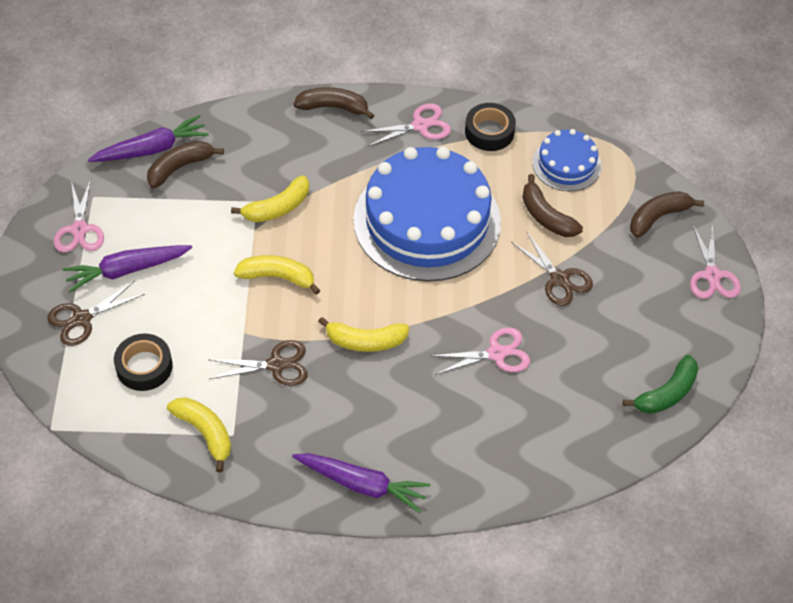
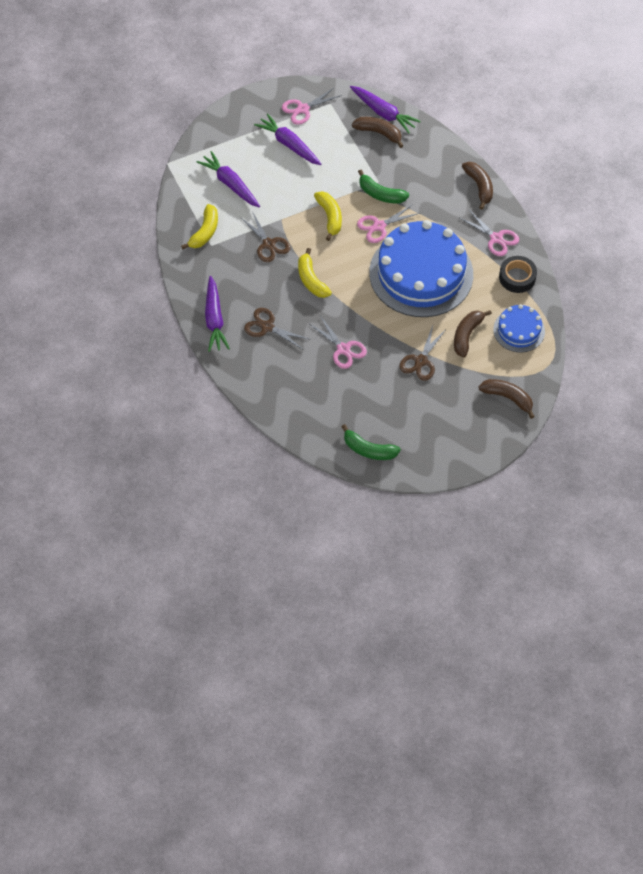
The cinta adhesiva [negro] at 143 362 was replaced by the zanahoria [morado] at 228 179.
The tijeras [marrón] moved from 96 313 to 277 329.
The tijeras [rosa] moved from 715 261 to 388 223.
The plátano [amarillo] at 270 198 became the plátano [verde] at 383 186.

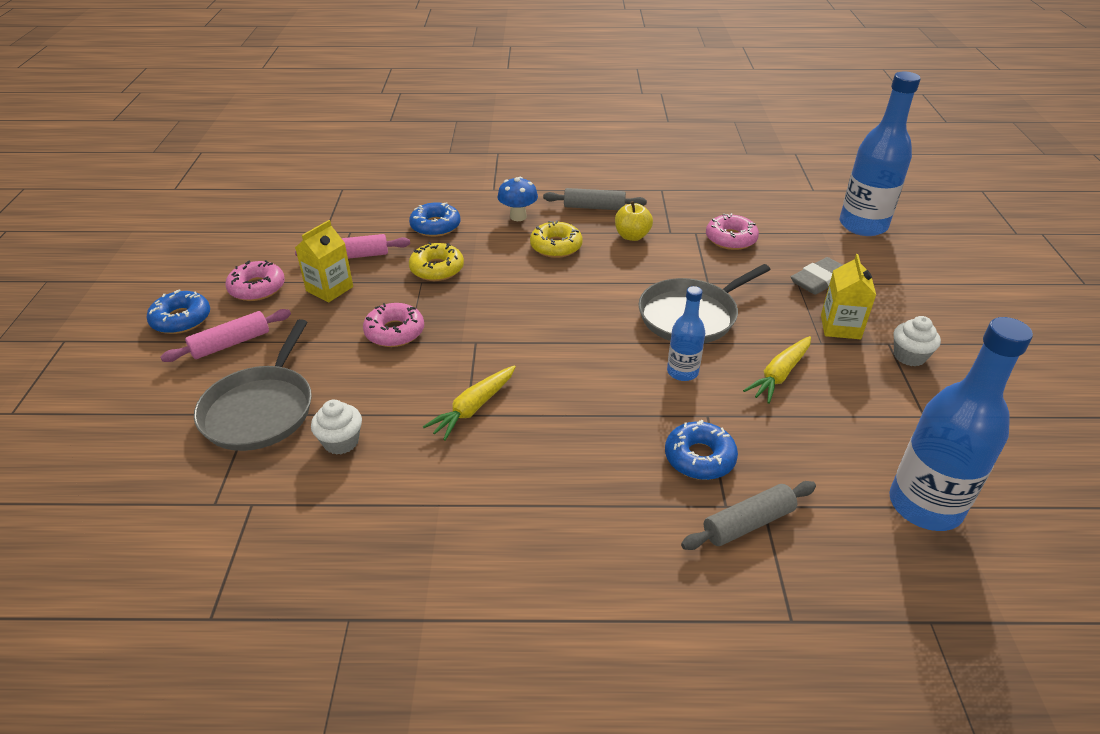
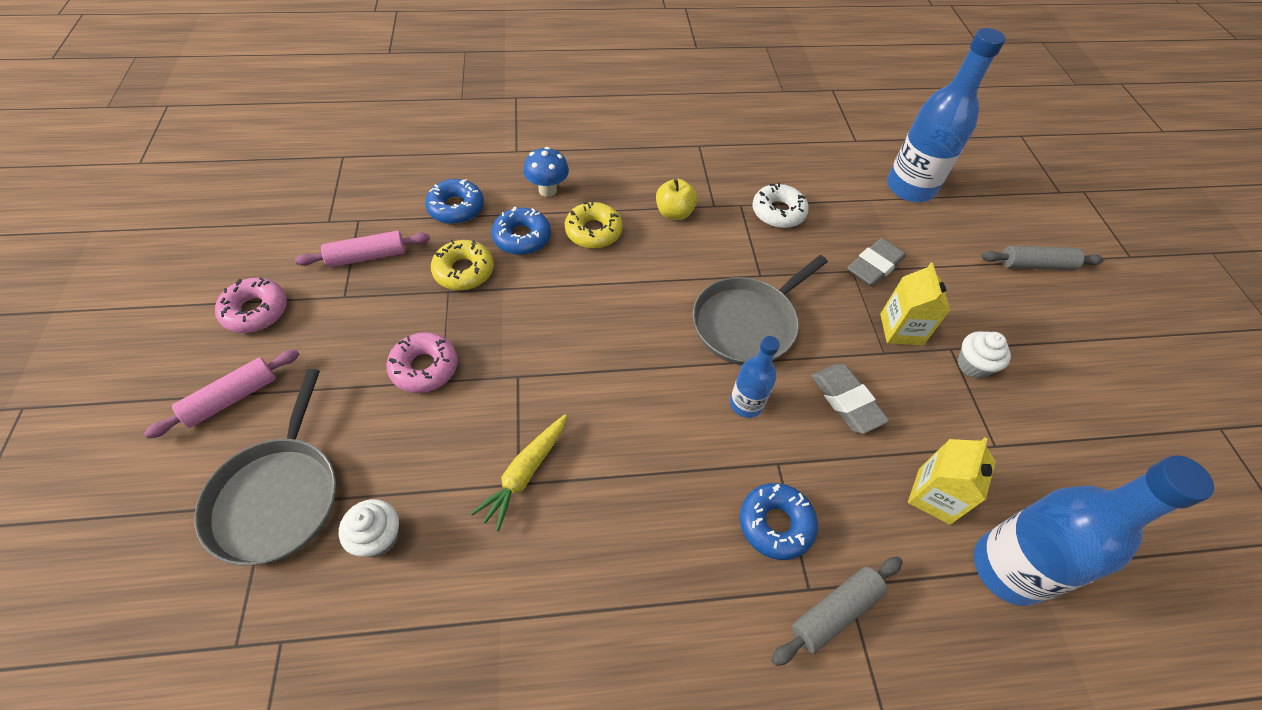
The rosquilla [azul] moved from 178 311 to 521 231.
The rosquilla [rosa] at 732 231 became the rosquilla [blanco] at 781 205.
The zanahoria [amarillo] at 777 370 was replaced by the goma de borrar [gris] at 850 399.
The cartón de leche [amarillo] moved from 324 261 to 952 481.
The rodillo [gris] moved from 595 199 to 1042 258.

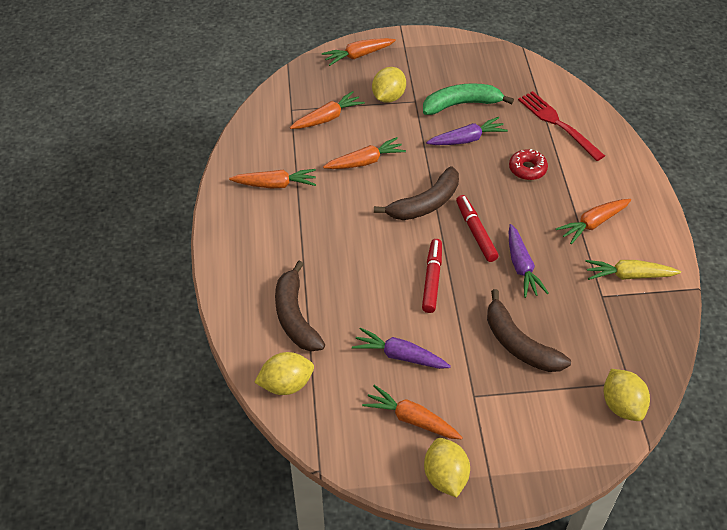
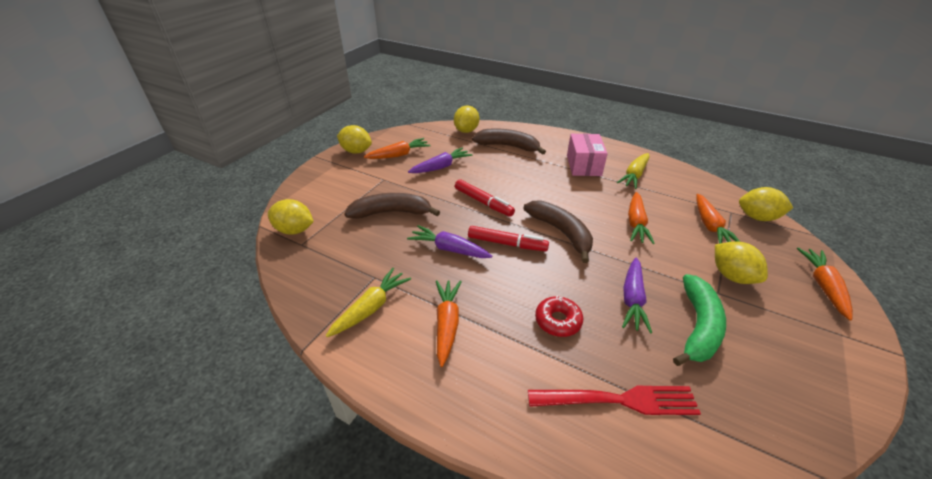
The plátano [marrón] at 416 193 turned 150 degrees clockwise.
The caja [rosa] at 587 155 appeared.
The zanahoria [naranja] at 272 179 became the zanahoria [amarillo] at 633 171.
The limón [amarillo] at 766 204 appeared.

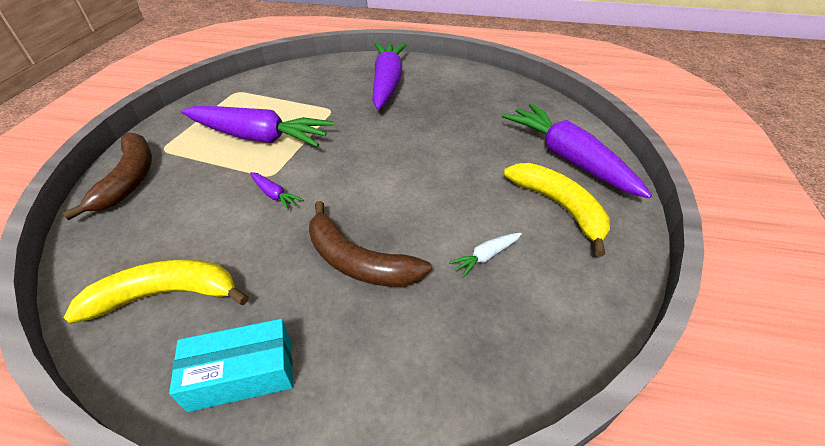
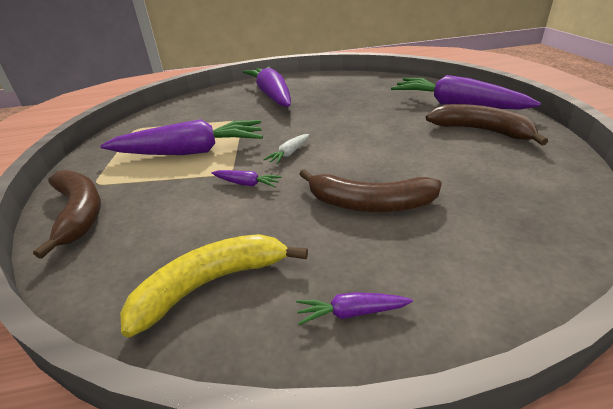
The zanahoria [blanco] moved from 485 255 to 286 149.
The caja [turquesa] at 231 365 was replaced by the zanahoria [morado] at 354 308.
The plátano [amarillo] at 557 210 became the plátano [marrón] at 487 124.

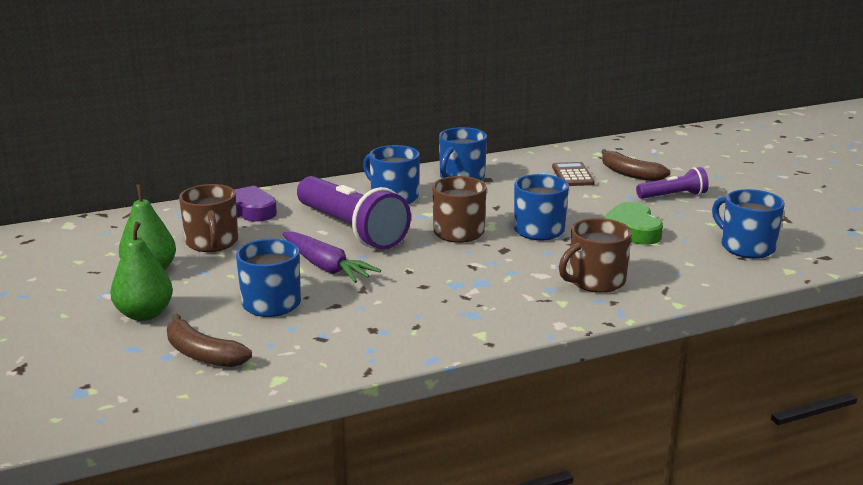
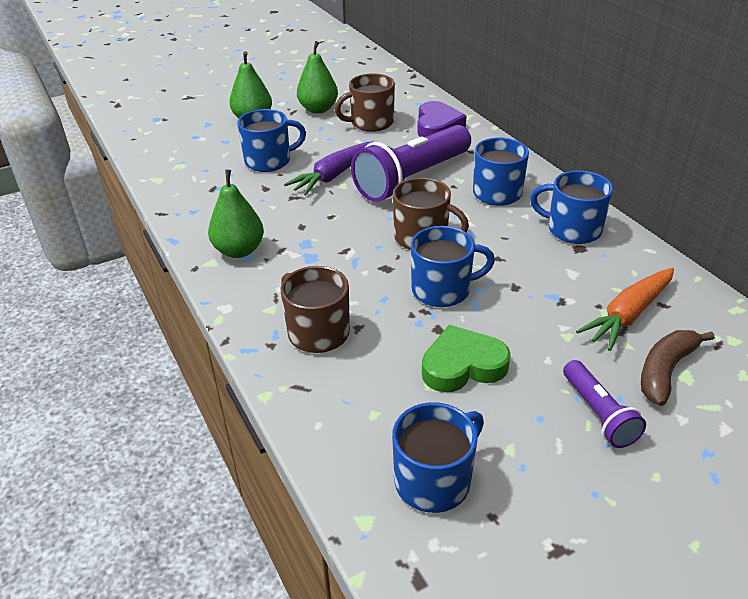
The pera [verde] at 236 213 appeared.
The calculadora [marrón] at 573 174 was replaced by the zanahoria [naranja] at 625 309.
The plátano [marrón] at 209 340 disappeared.

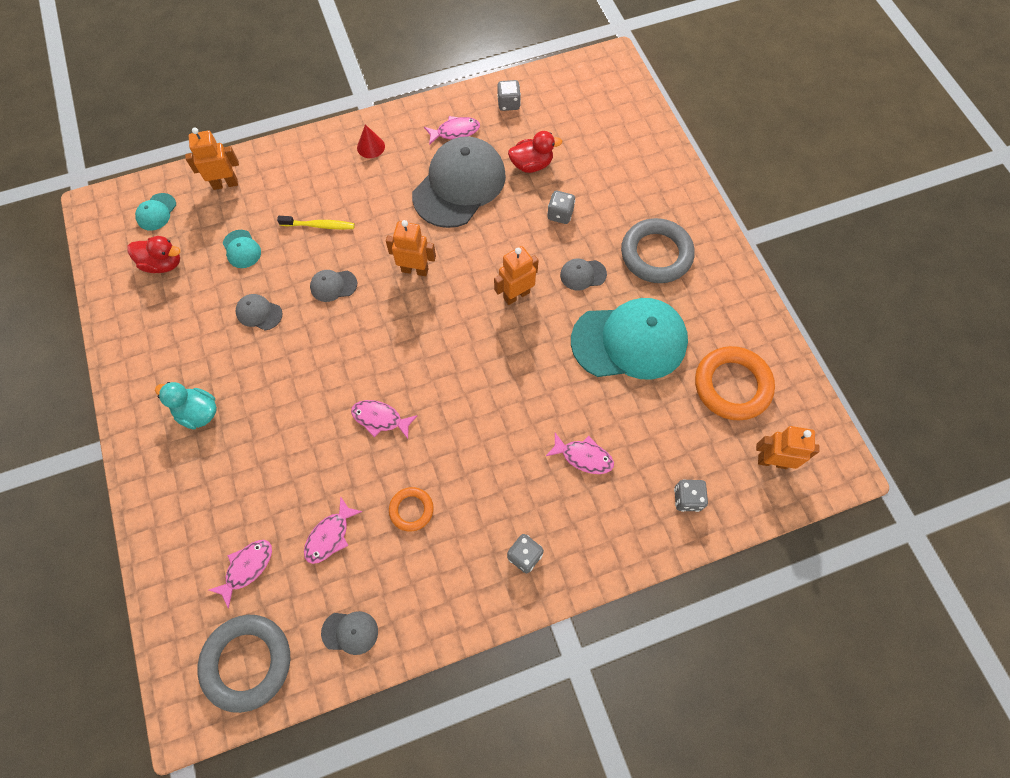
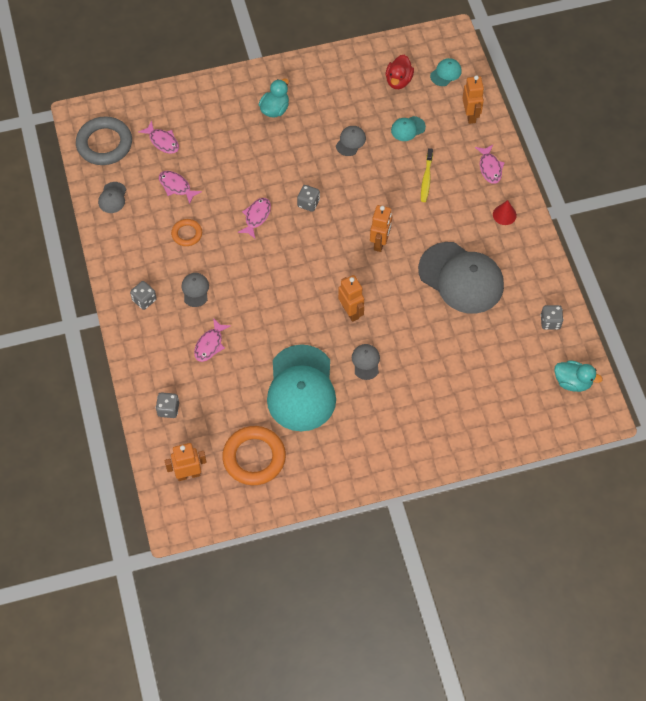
The robot [naranja] at 788 447 turned 120 degrees counterclockwise.
The gorra [gris] moved from 333 286 to 195 290.
The dado [gris] moved from 561 207 to 308 198.
The gorra [turquesa] at 155 212 turned 105 degrees clockwise.
The pez [rosa] moved from 452 130 to 490 164.
The pato [turquesa] at 578 376 appeared.
The pato [rojo] at 535 152 disappeared.
The anillo [gris] at 658 250 disappeared.

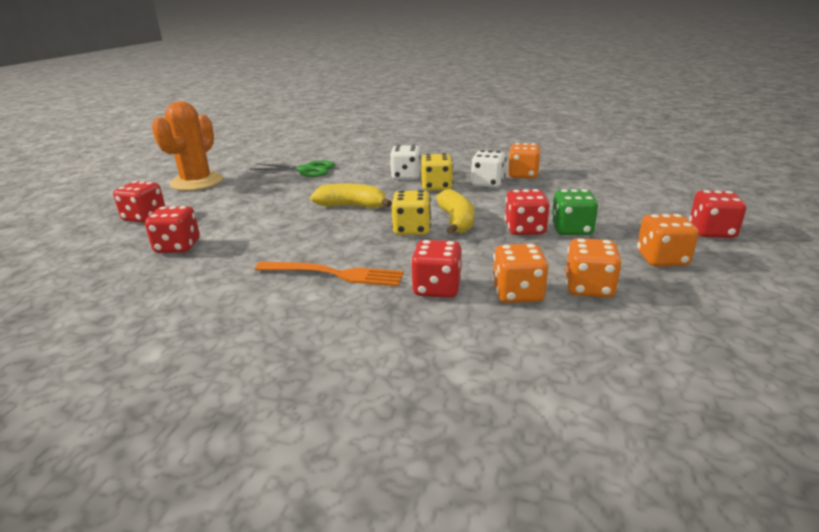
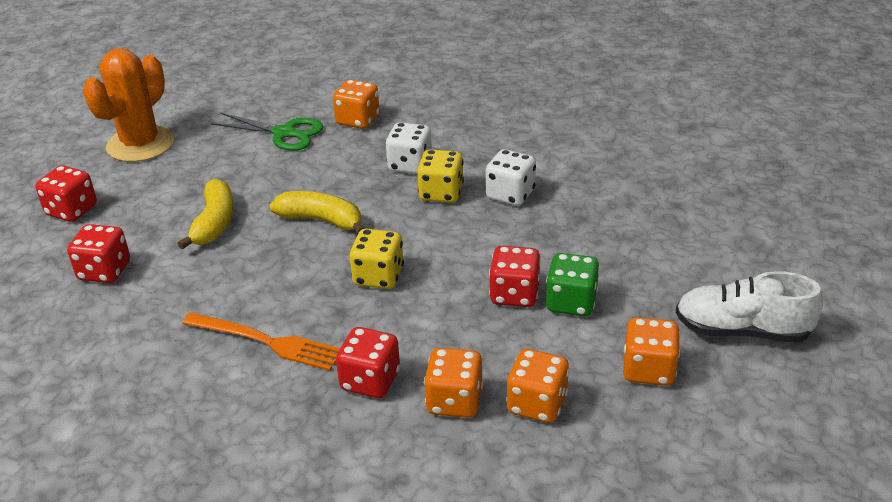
The plátano [amarillo] moved from 455 212 to 205 214.
The dado [naranja] moved from 524 161 to 356 104.
The dado [rojo] at 717 214 was replaced by the zapato [blanco] at 749 307.

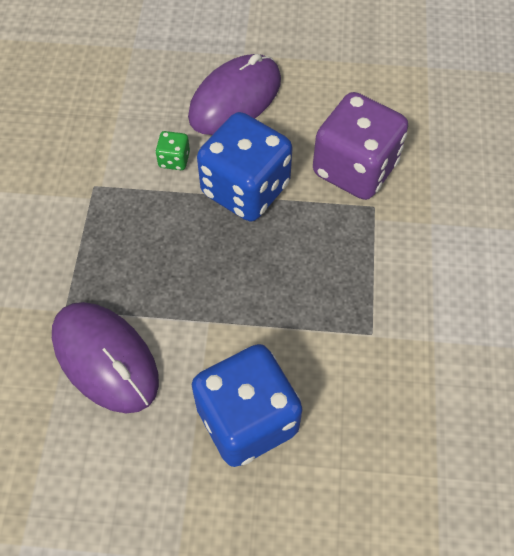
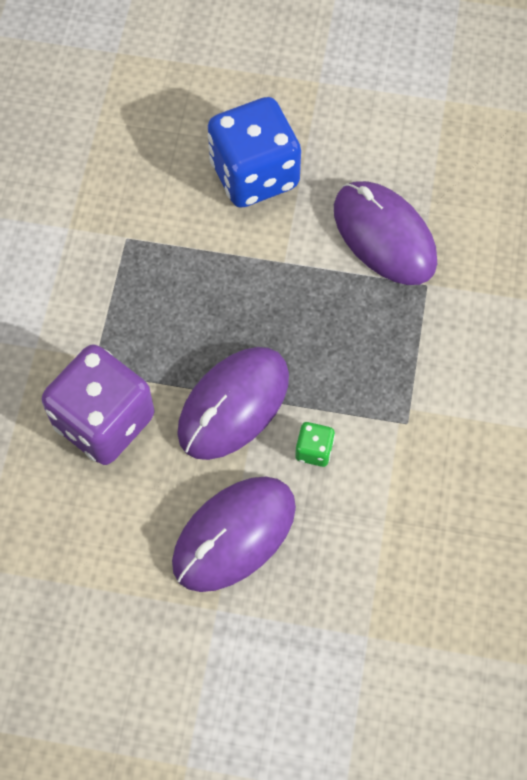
The dado [azul] at 245 166 was replaced by the ratón [morado] at 233 403.

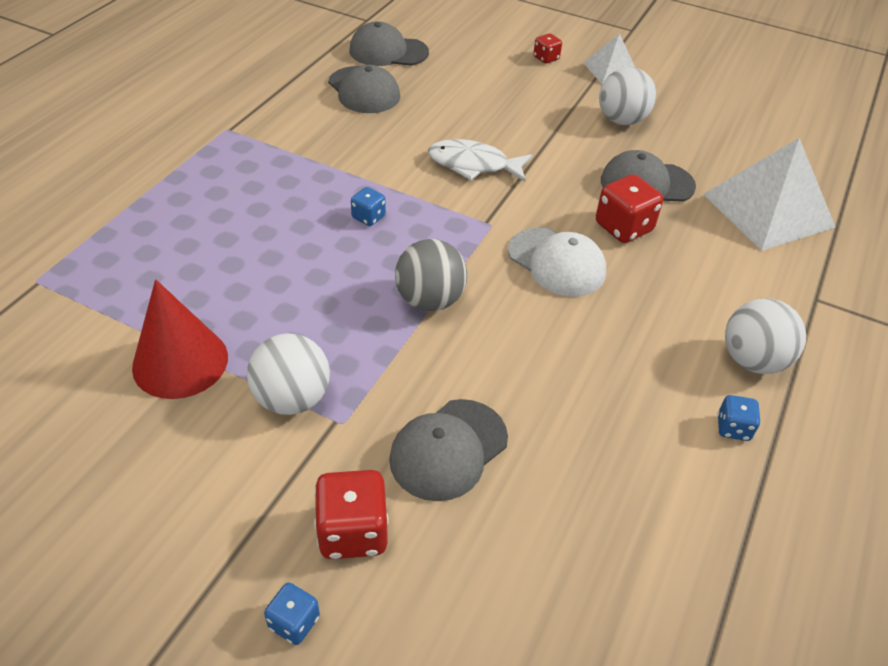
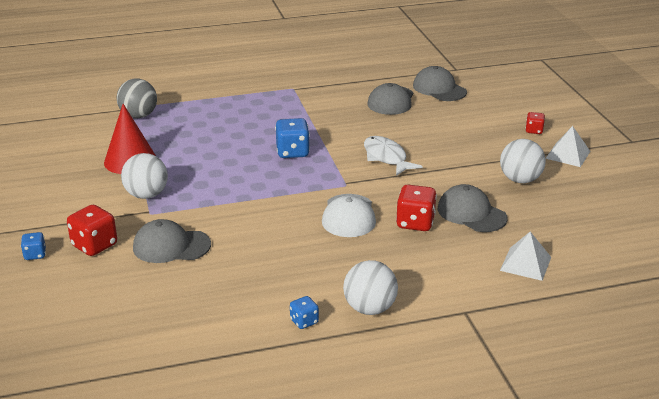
The pelota [gris] moved from 431 275 to 136 98.
The dado [azul] at 368 206 changed to 1.76 times the size.
The pirámide [blanco] at 769 194 changed to 0.56 times the size.

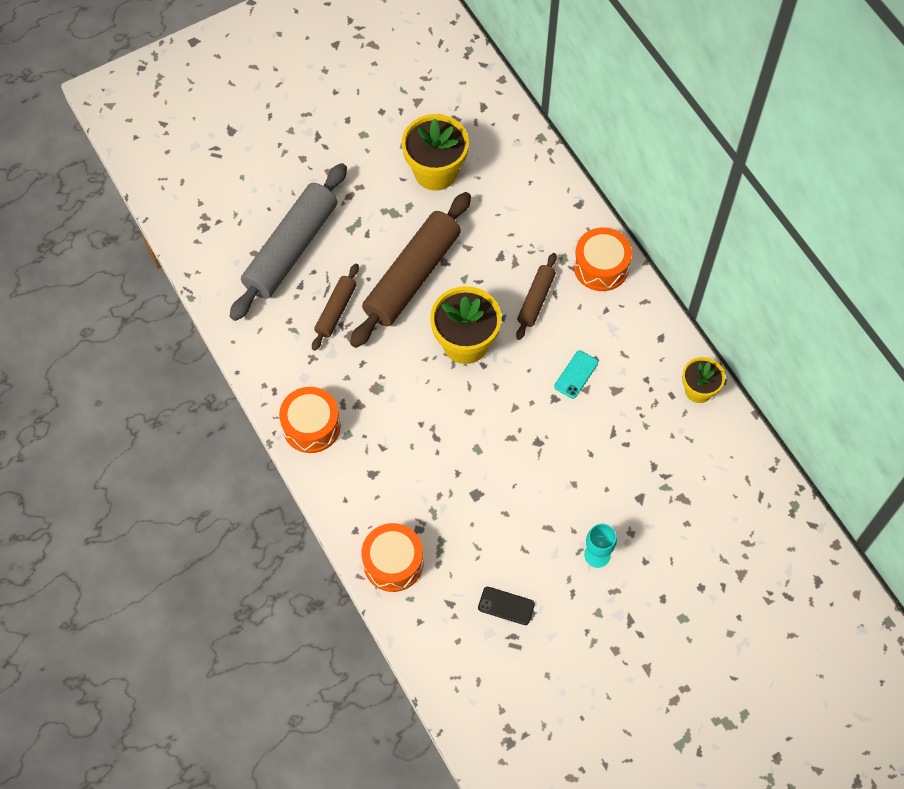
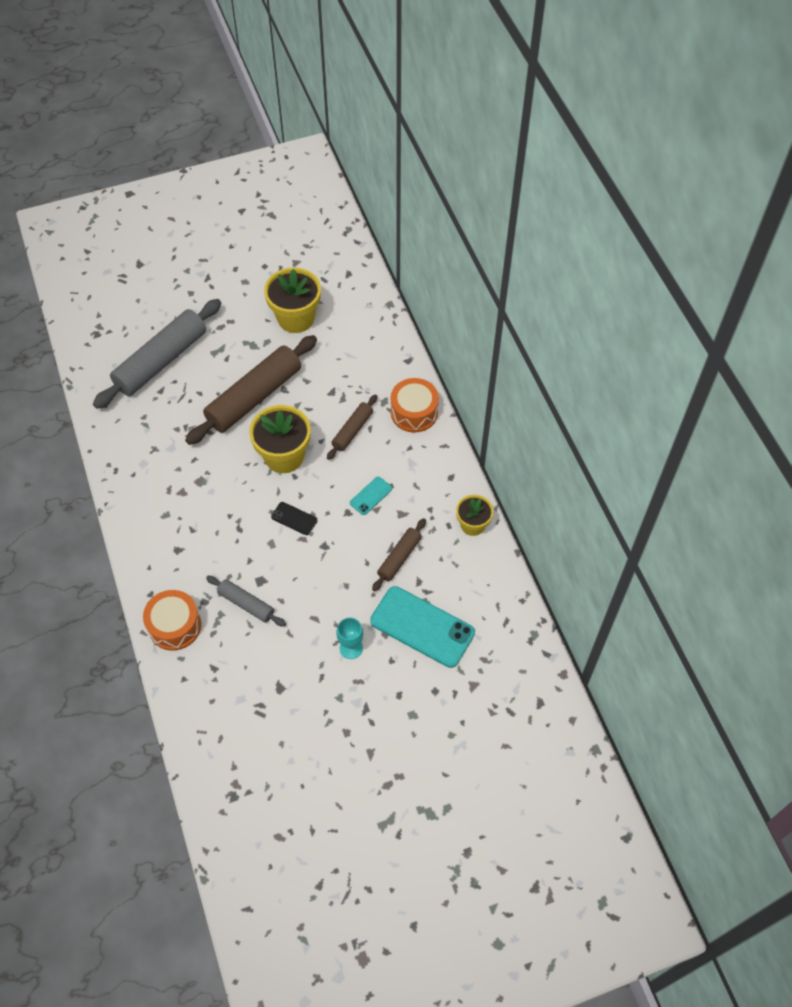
The rodillo [gris] at 246 601 appeared.
The móvil [negro] moved from 506 606 to 294 518.
The móvil [turquesa] at 422 627 appeared.
The rodillo [marrón] moved from 335 307 to 399 555.
The tambor [naranja] at 310 420 disappeared.

